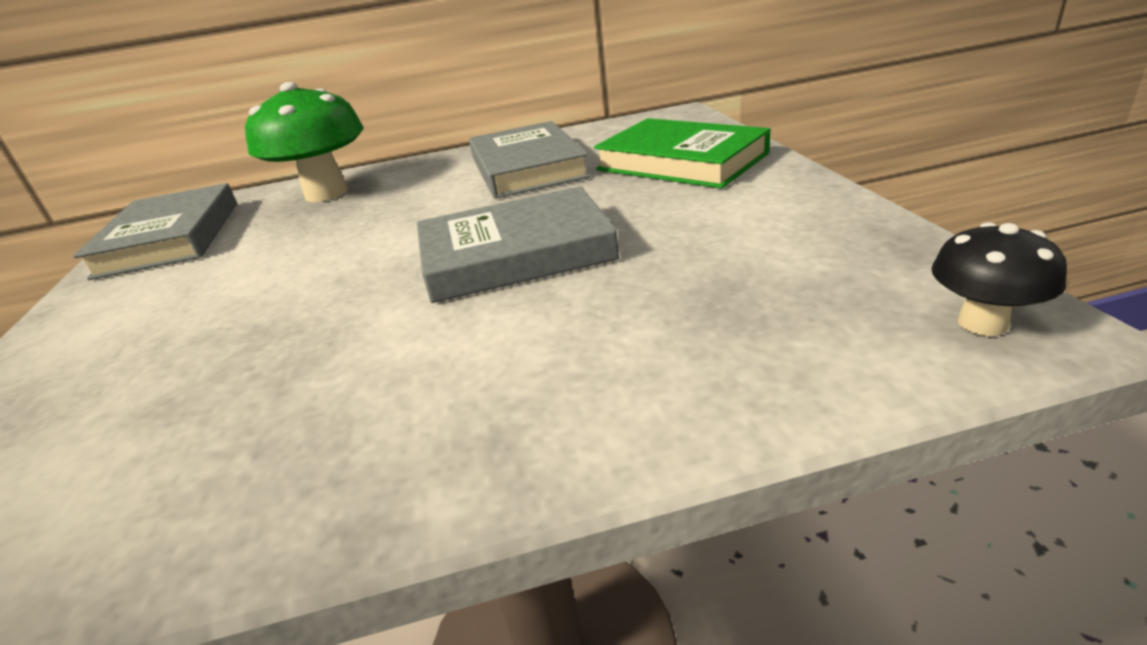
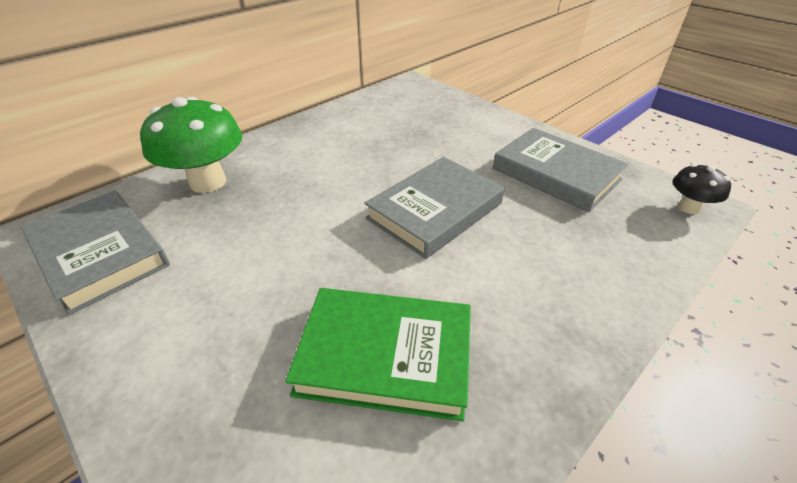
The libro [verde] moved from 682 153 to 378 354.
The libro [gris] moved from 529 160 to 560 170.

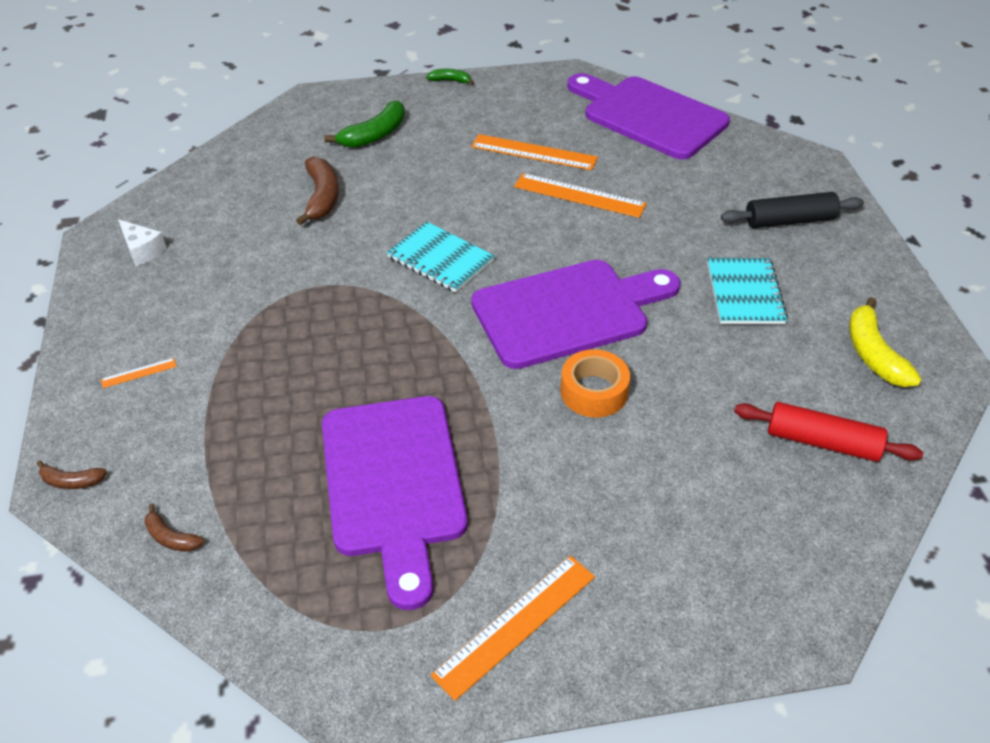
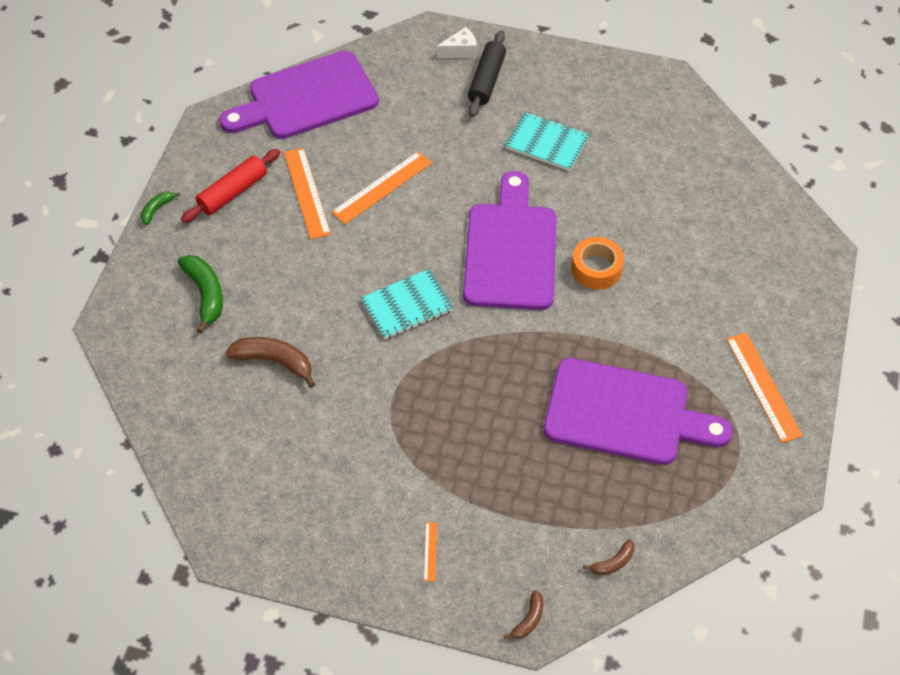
The rodillo [rojo] moved from 828 432 to 230 186.
The regla [naranja] at 534 152 turned 60 degrees counterclockwise.
The queso [blanco] moved from 142 243 to 457 42.
The plátano [amarillo] at 885 342 disappeared.

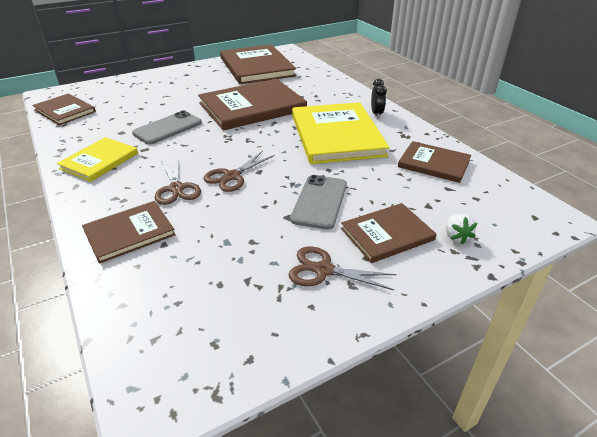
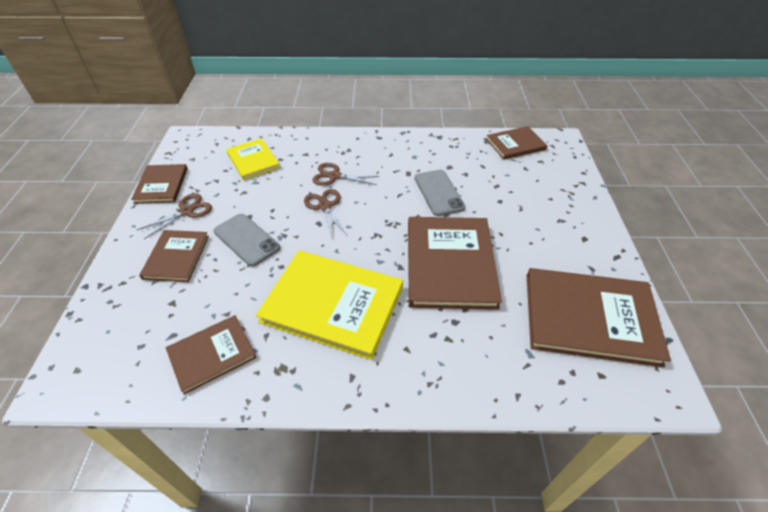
The libro [marrón] moved from 129 232 to 159 184.
The libro [amarillo] moved from 97 159 to 253 159.
The despertador [negro] at 379 98 disappeared.
The fresa [blanco] at 461 229 disappeared.

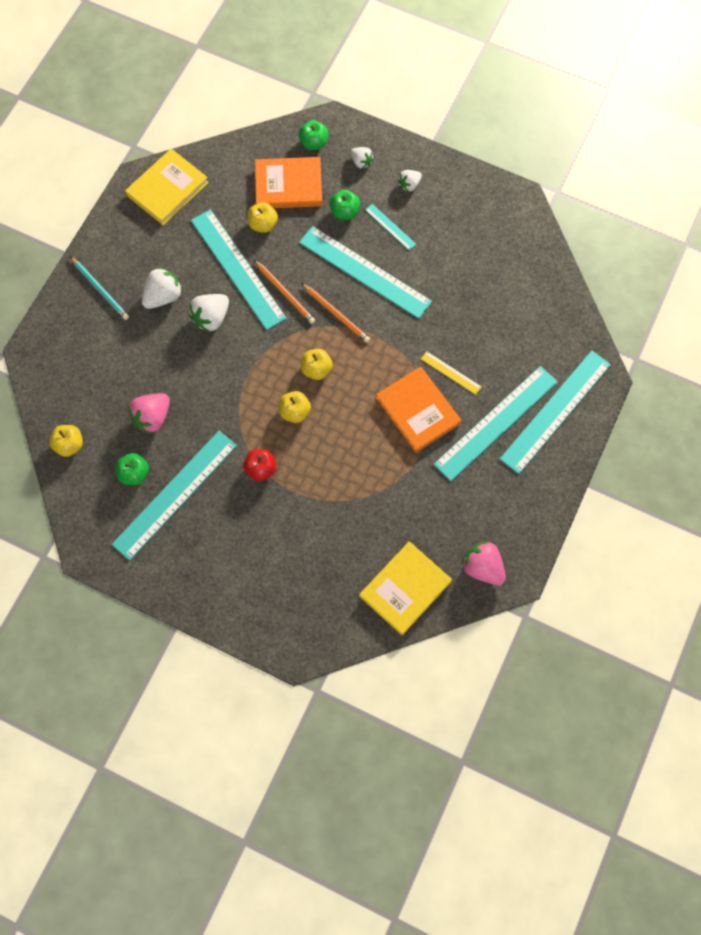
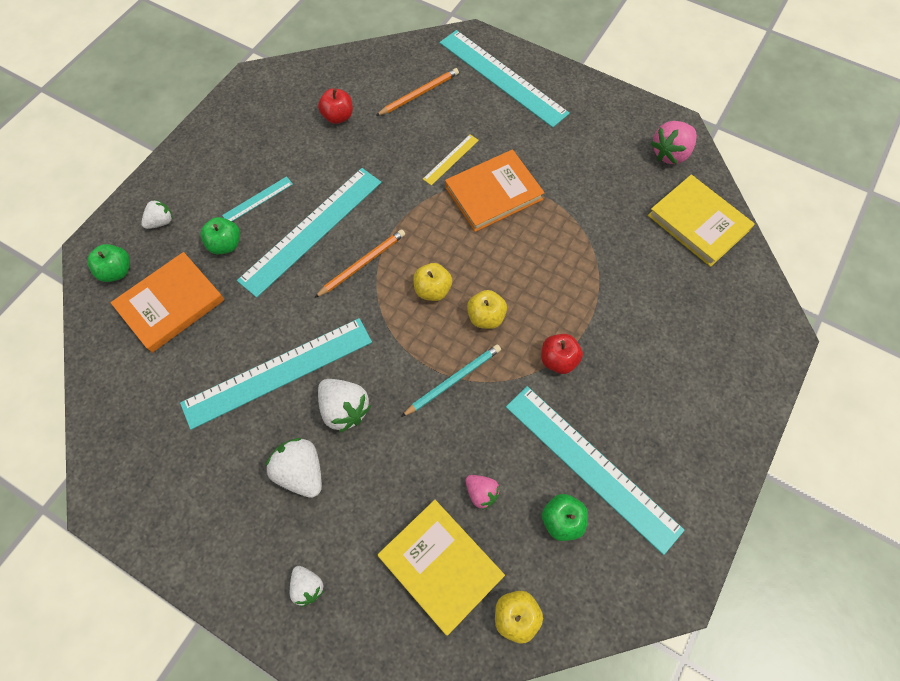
The libro [naranja] at 289 182 turned 45 degrees clockwise.
The fresa [blanco] moved from 410 181 to 307 586.
The manzana [rojo] at 335 106 appeared.
The lápiz [naranja] moved from 284 292 to 417 92.
The libro [amarillo] moved from 167 187 to 441 568.
The lápiz [turquesa] moved from 99 288 to 451 380.
The fresa [rosa] at 149 413 changed to 0.60 times the size.
The manzana [amarillo] at 263 217 disappeared.
The regla [turquesa] at 496 423 disappeared.

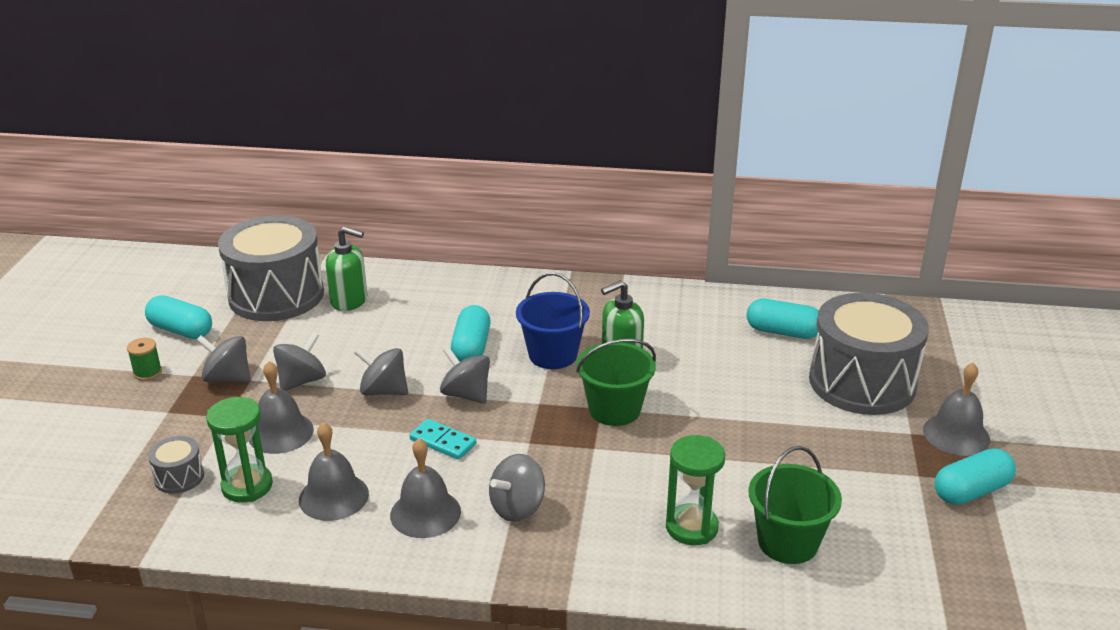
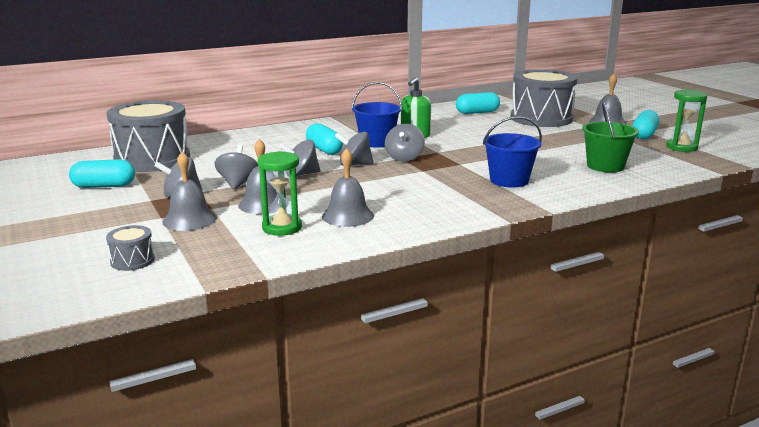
The tambor [gris] moved from 176 465 to 130 248.
The campana [gris] moved from 425 488 to 190 191.
The peonza [gris] moved from 517 488 to 405 143.
The balde [azul] at 512 152 appeared.
The reloj de arena [verde] moved from 695 490 to 687 120.
The carrete [verde] at 144 359 disappeared.
The dispensador de jabón [verde] at 346 269 disappeared.
The ficha de dominó [turquesa] at 442 439 disappeared.
The balde [verde] at 616 382 disappeared.

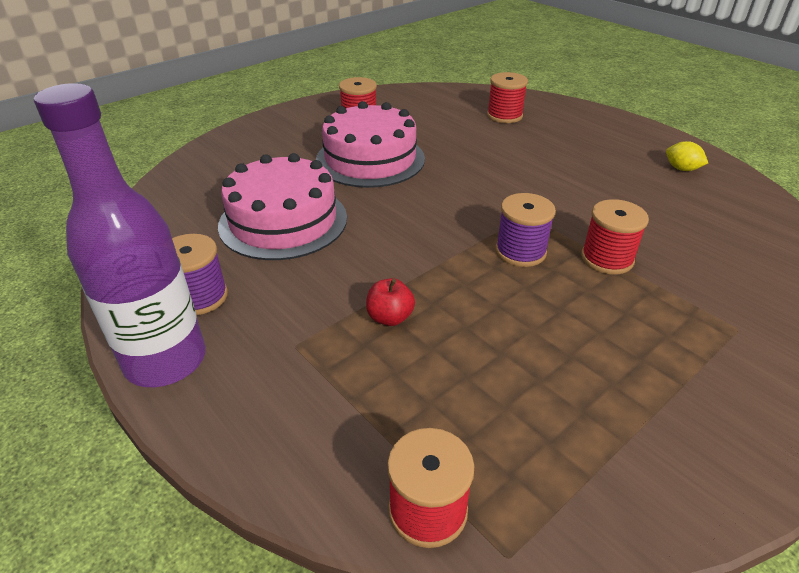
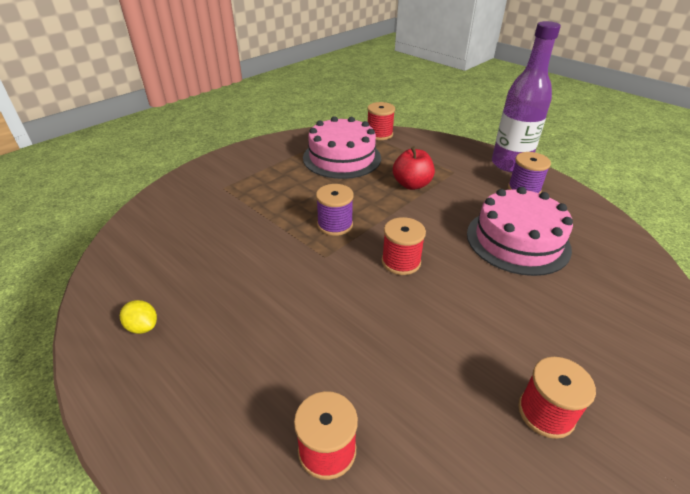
The tarta [rosa] moved from 370 144 to 342 147.
The carrete [rojo] moved from 615 237 to 404 246.
The manzana [rojo] at 390 302 changed to 1.55 times the size.

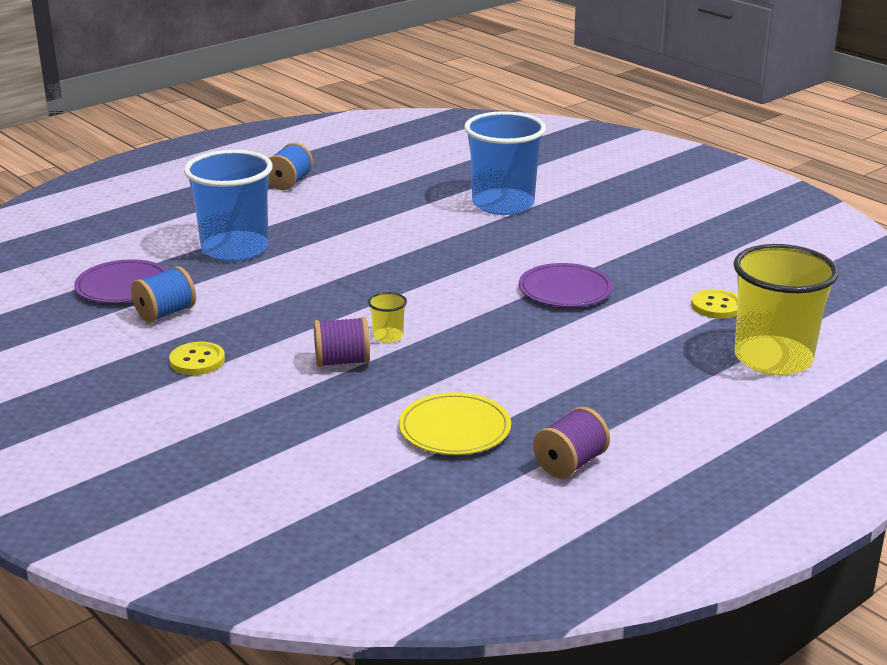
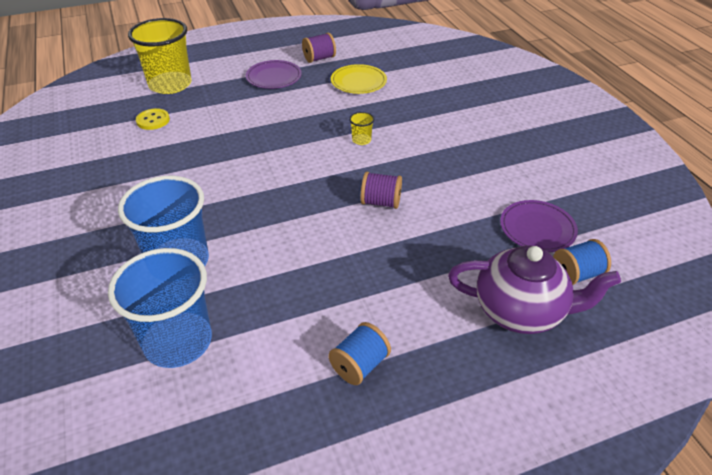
The vaso [azul] moved from 228 205 to 160 308.
The plato [morado] moved from 566 285 to 274 74.
The carrete [morado] moved from 342 342 to 381 190.
The tetera [morado] at 534 289 appeared.
The carrete [azul] moved from 163 294 to 582 262.
The botón [amarillo] at 197 358 disappeared.

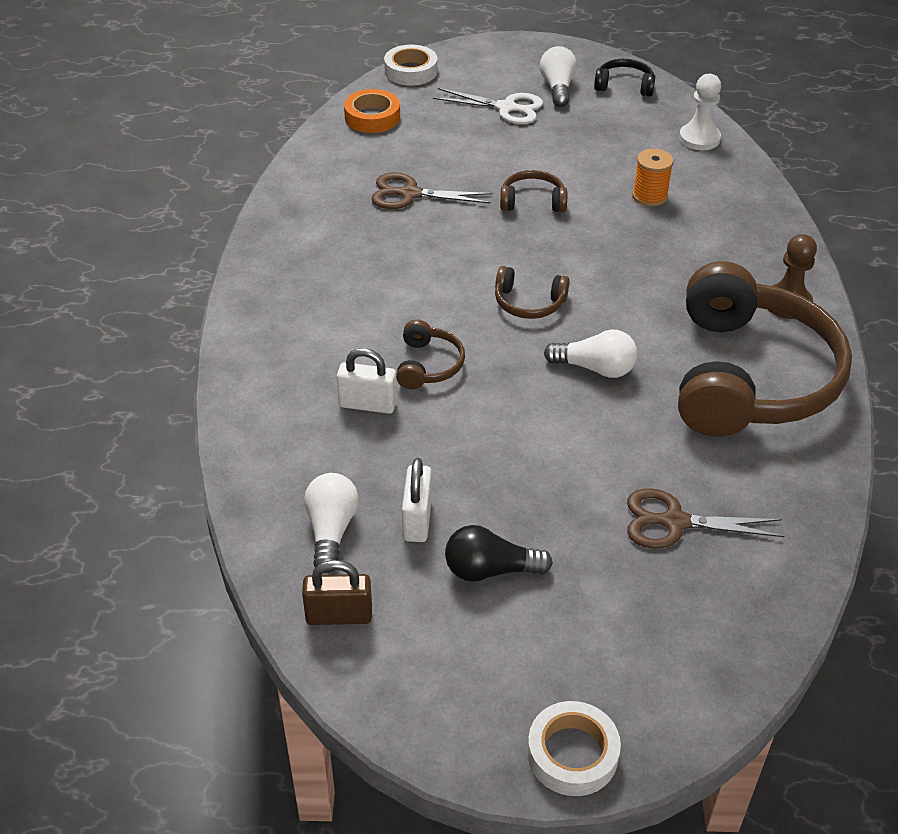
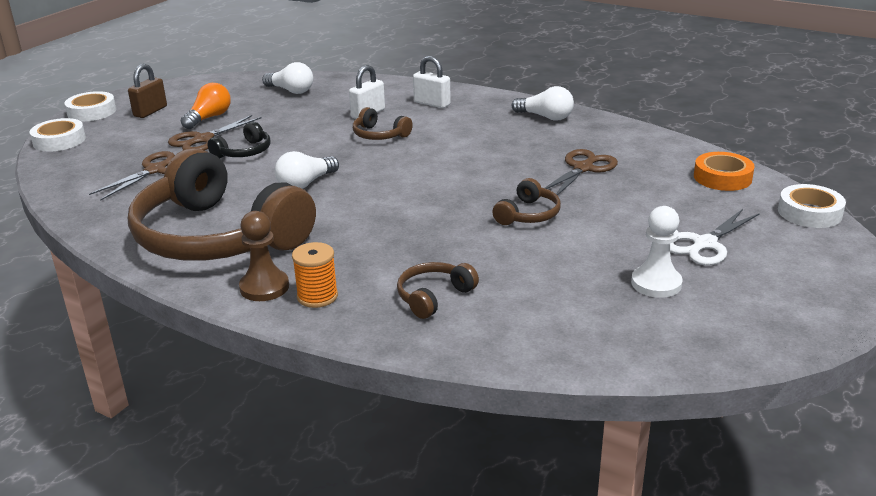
The cinta adhesiva [blanco] at 58 135 appeared.
The candado [marrón] moved from 337 592 to 147 91.
The tijeras [marrón] at 214 133 appeared.
The bombilla [negro] at 499 553 became the bombilla [naranja] at 206 106.
The auriculares [negro] moved from 625 78 to 239 140.
The carrete [naranja] moved from 653 177 to 315 275.
The auriculares [marrón] moved from 532 292 to 438 290.
The candado [blanco] moved from 417 500 to 432 82.
The bombilla [blanco] moved from 558 76 to 543 103.
The peón [blanco] moved from 700 112 to 657 252.

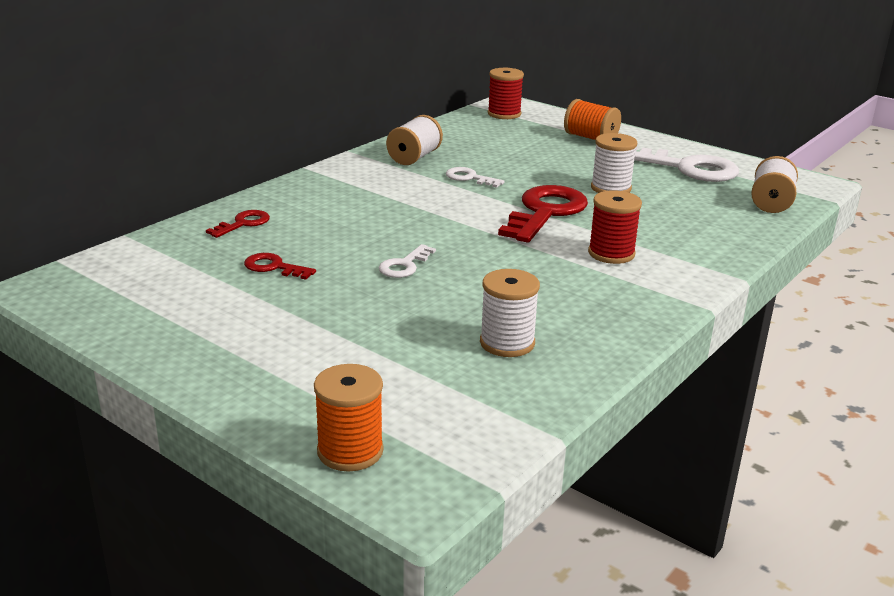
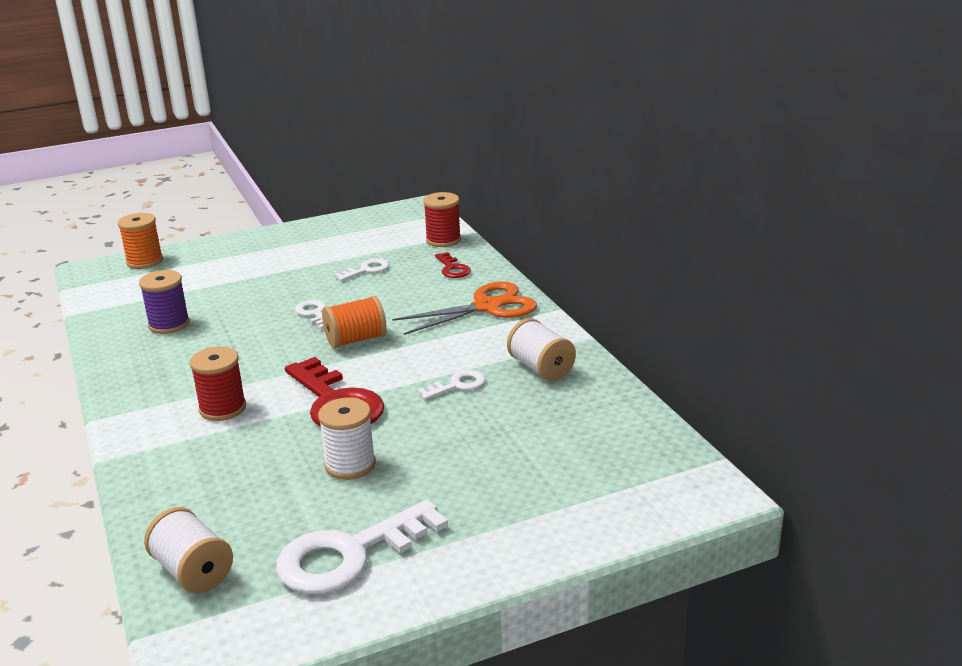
The carrete [blanco] at 510 313 became the carrete [morado] at 164 302.
The carrete [naranja] moved from 592 119 to 354 322.
The llave [rojo] at 280 266 became the llave [blanco] at 361 269.
The tijeras [naranja] at 464 308 appeared.
The carrete [rojo] moved from 506 93 to 442 219.

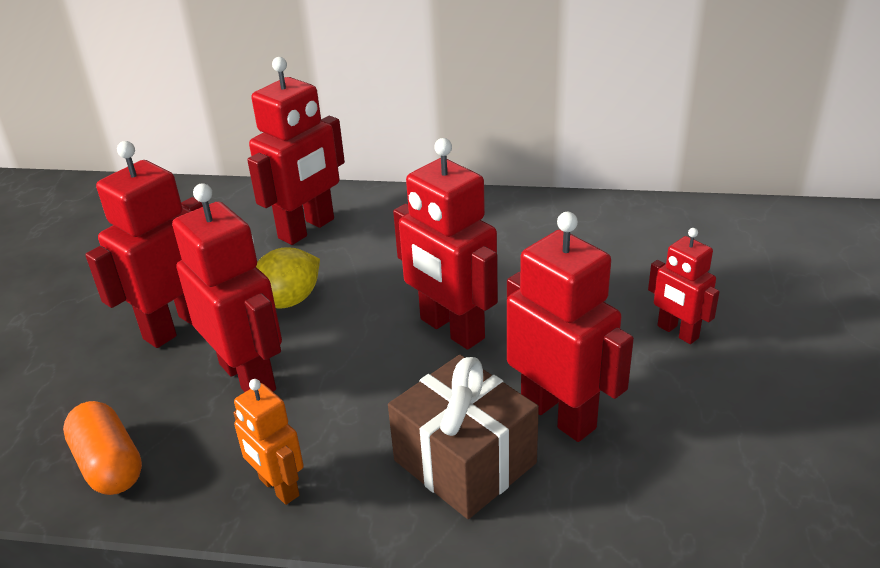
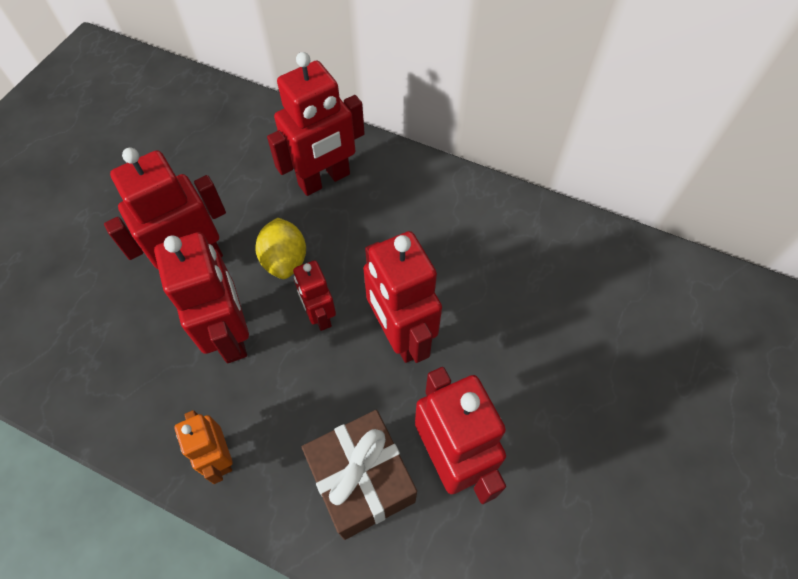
The limón [amarillo] at 288 277 turned 75 degrees counterclockwise.
The robot [rojo] moved from 684 286 to 314 295.
The cápsula [naranja] at 102 448 disappeared.

